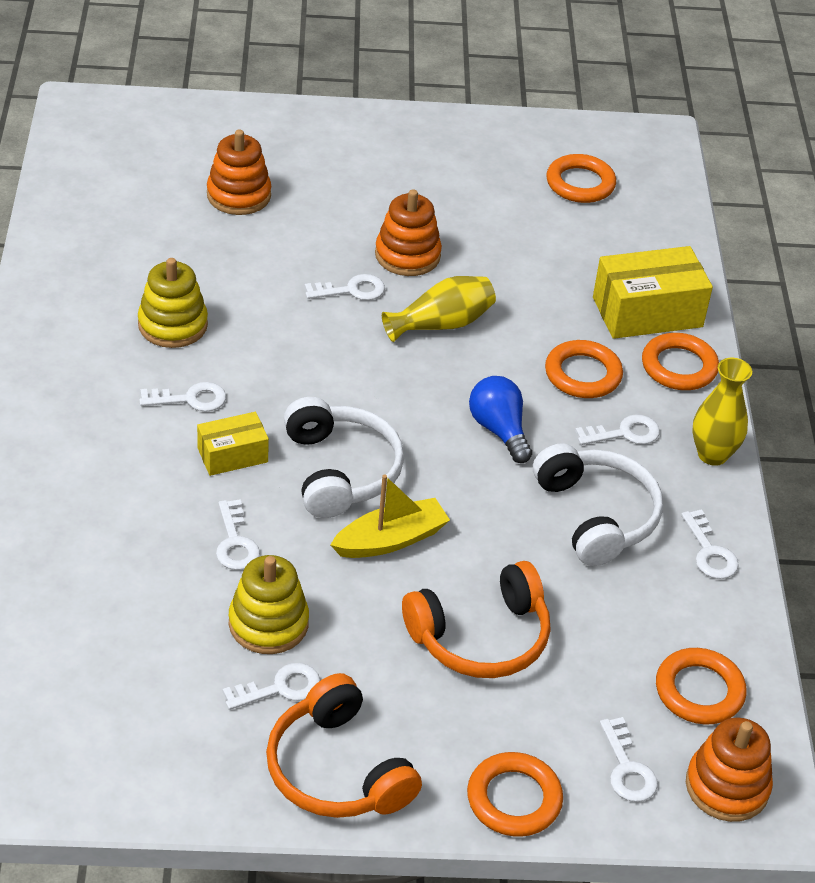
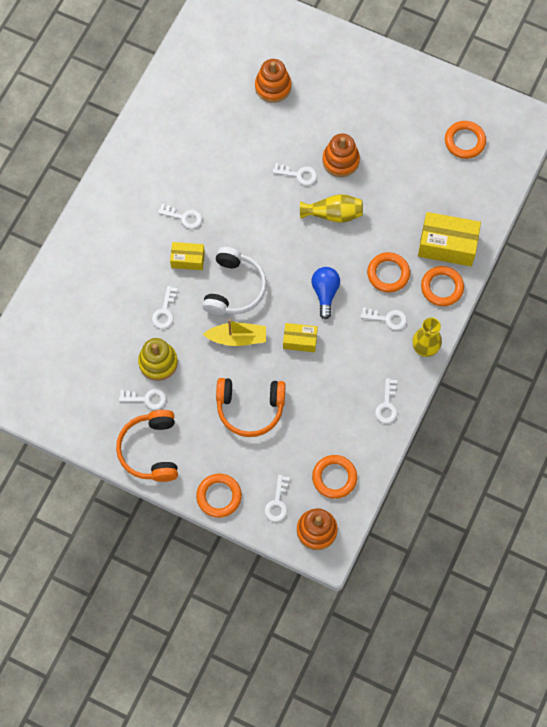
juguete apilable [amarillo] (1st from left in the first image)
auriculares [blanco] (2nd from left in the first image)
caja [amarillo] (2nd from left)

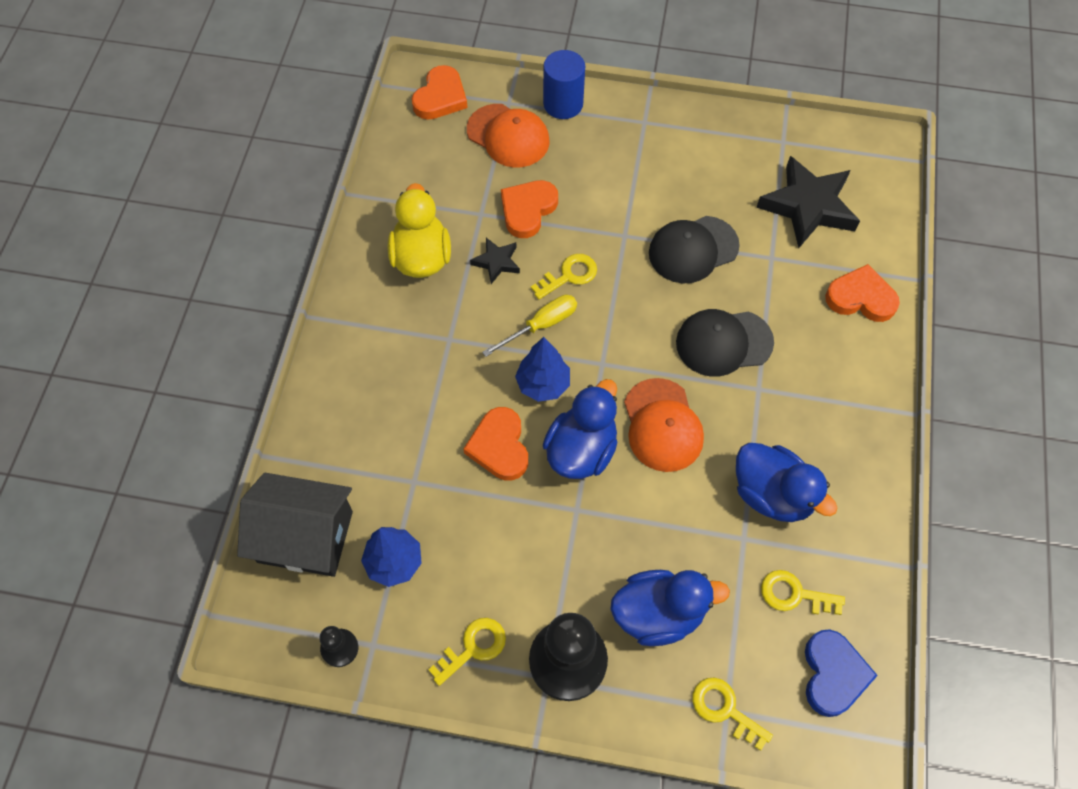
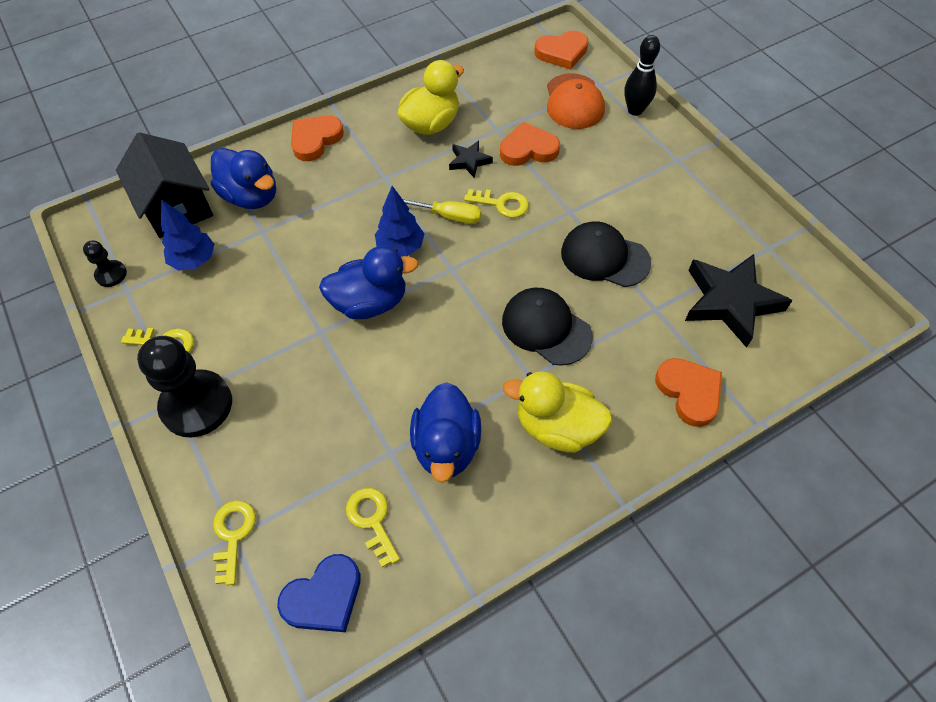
gorra [naranja] (2nd from left in the first image)
pato [amarillo] (2nd from left)
corazón [naranja] (1st from left)
pato [azul] (1st from left)
bolo [negro]

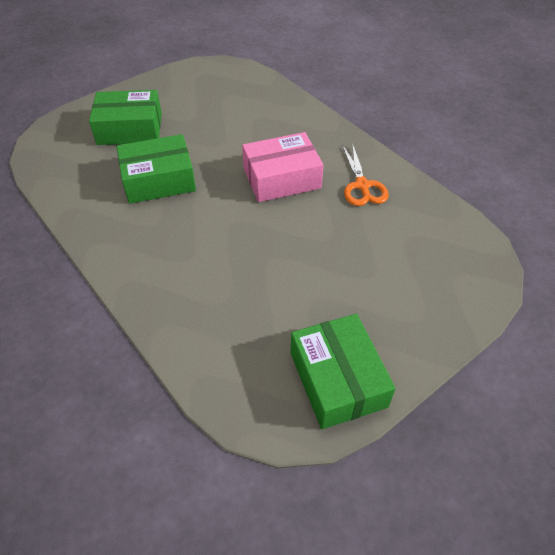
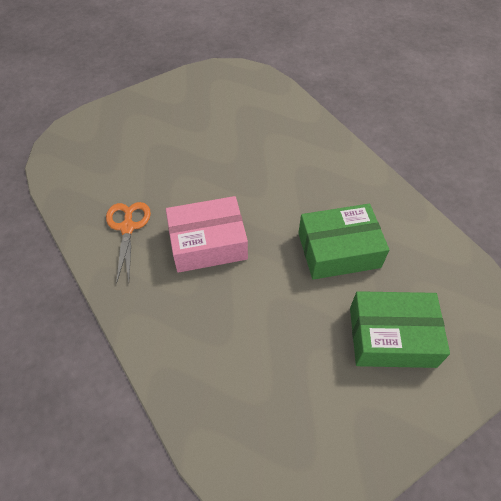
caja [verde] (3rd from left in the first image)

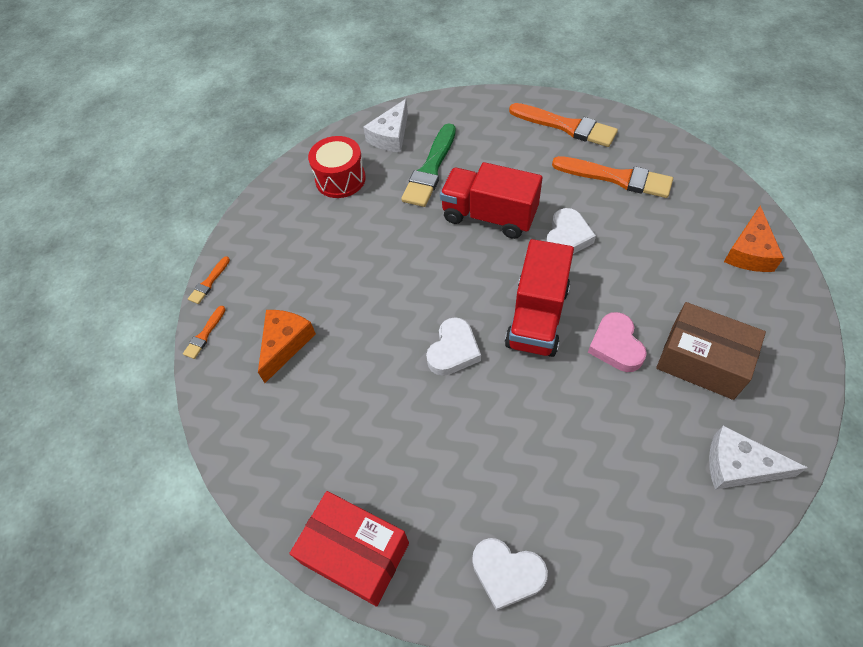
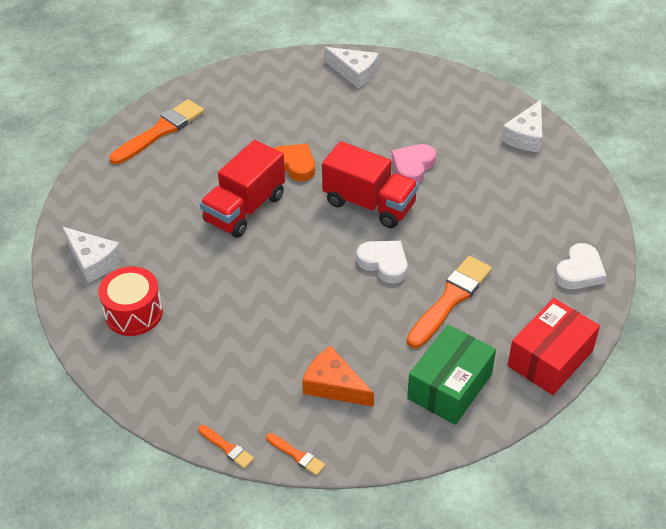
pincel [verde]
caja [marrón]
caja [verde]
pincel [naranja] (4th from left)
corazón [naranja]
queso [blanco] (2nd from left)
corazón [rosa]

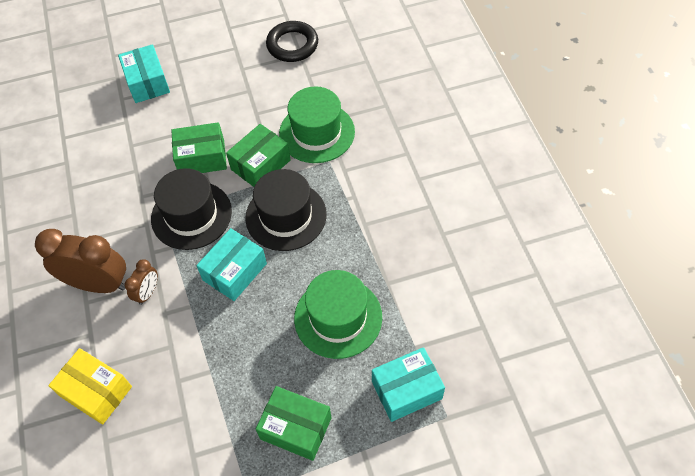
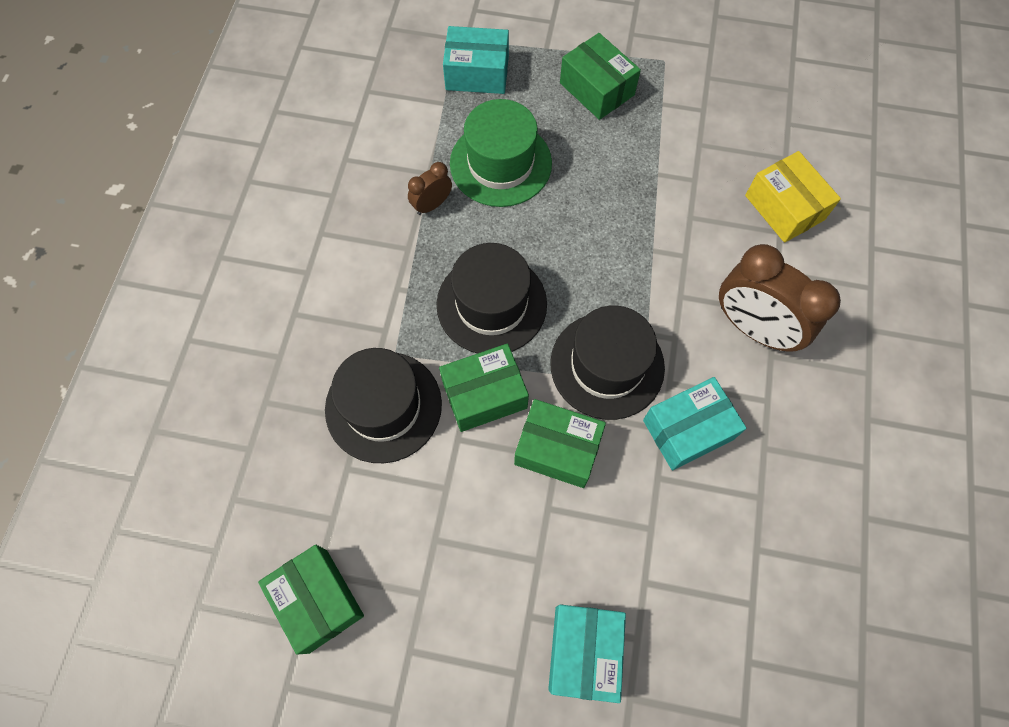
despertador [marrón] (1st from left)
caja [turquesa] (3rd from left)
caja [verde] (1st from left)
sombrero [negro] (1st from left)

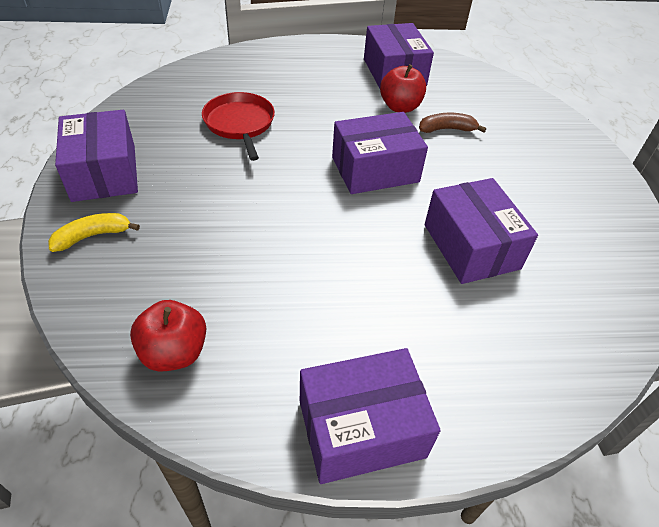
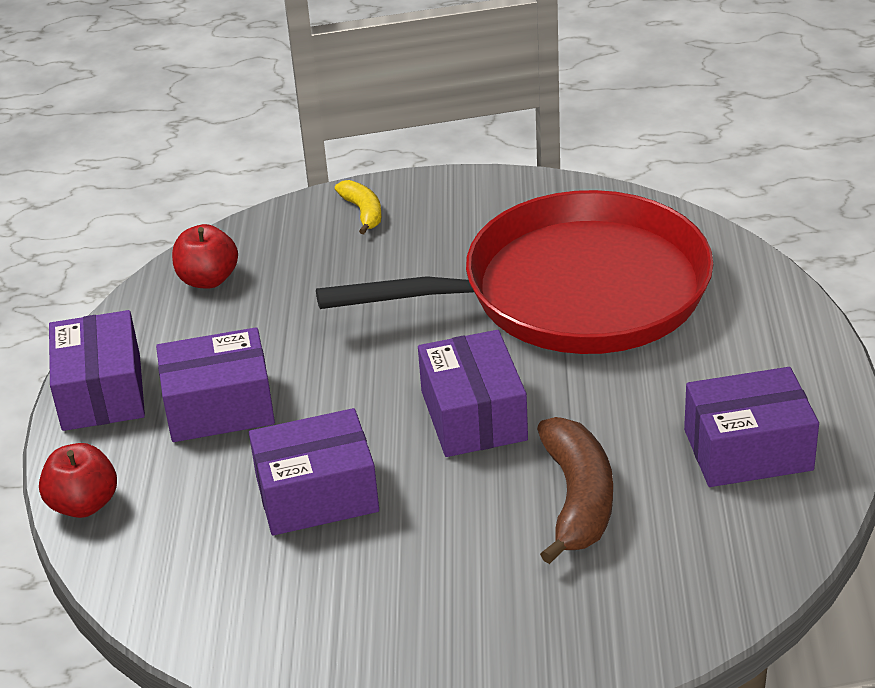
caja [morado] (2nd from left)
manzana [rojo] (1st from left)
sartén [rojo]
plátano [marrón]

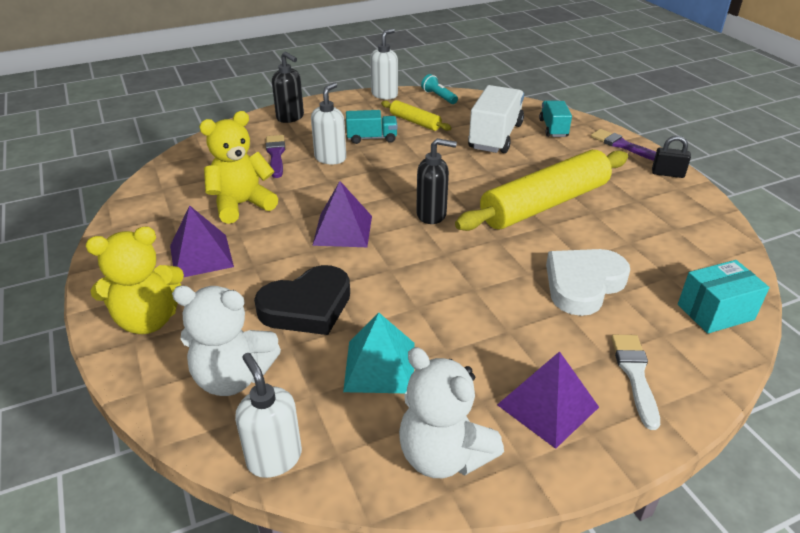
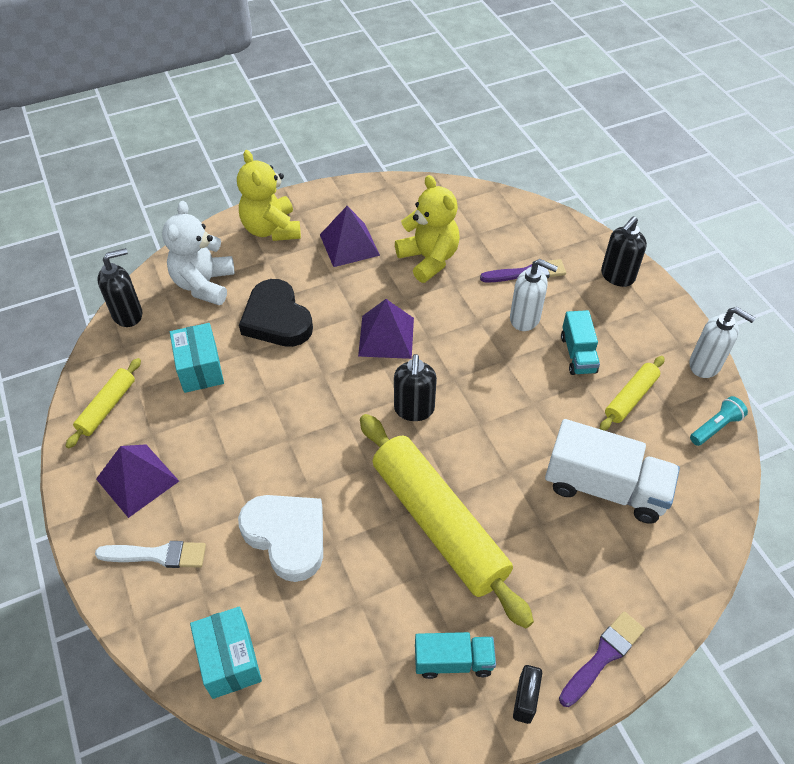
camión [turquesa] (1st from left)
caja [turquesa] (1st from left)
rodillo [amarillo] (1st from left)
dispensador de jabón [negro] (1st from left)

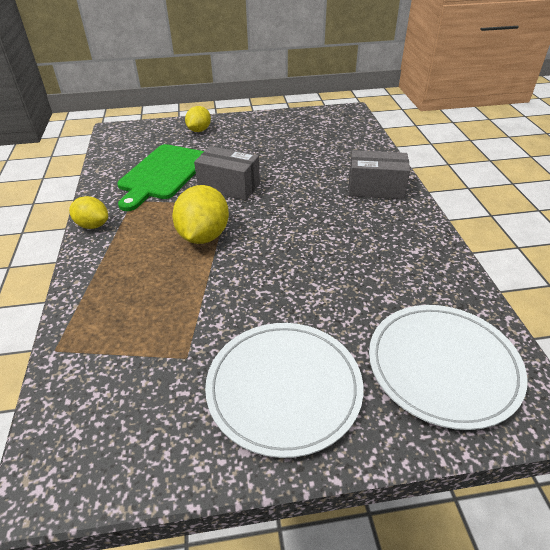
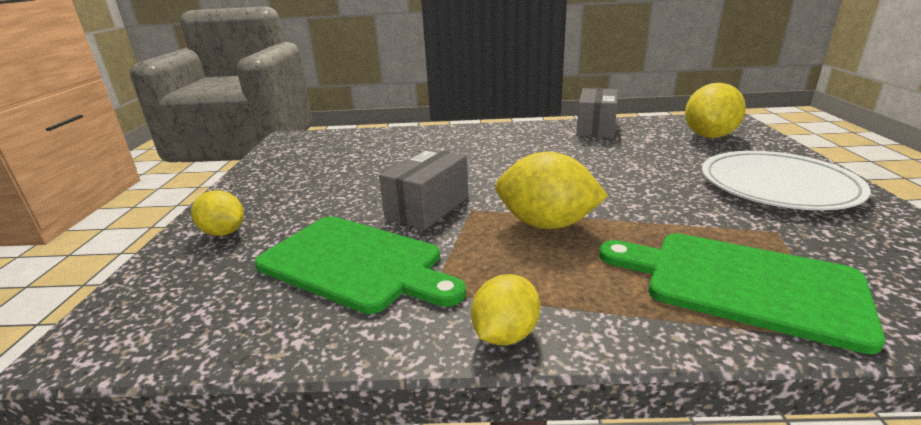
tabla de cortar [verde] (2nd from left)
caja [gris] (2nd from left)
limón [amarillo] (4th from left)

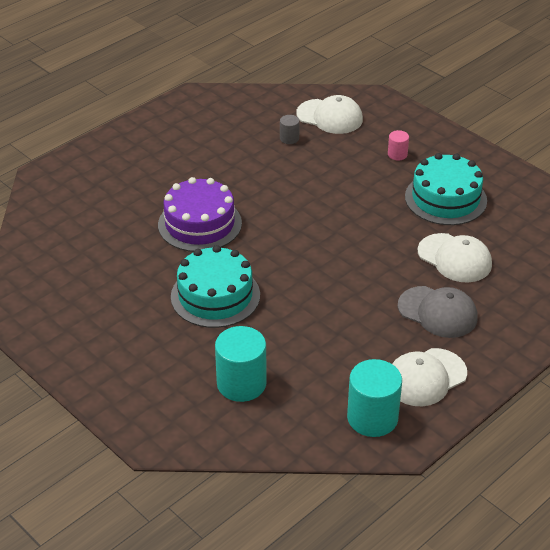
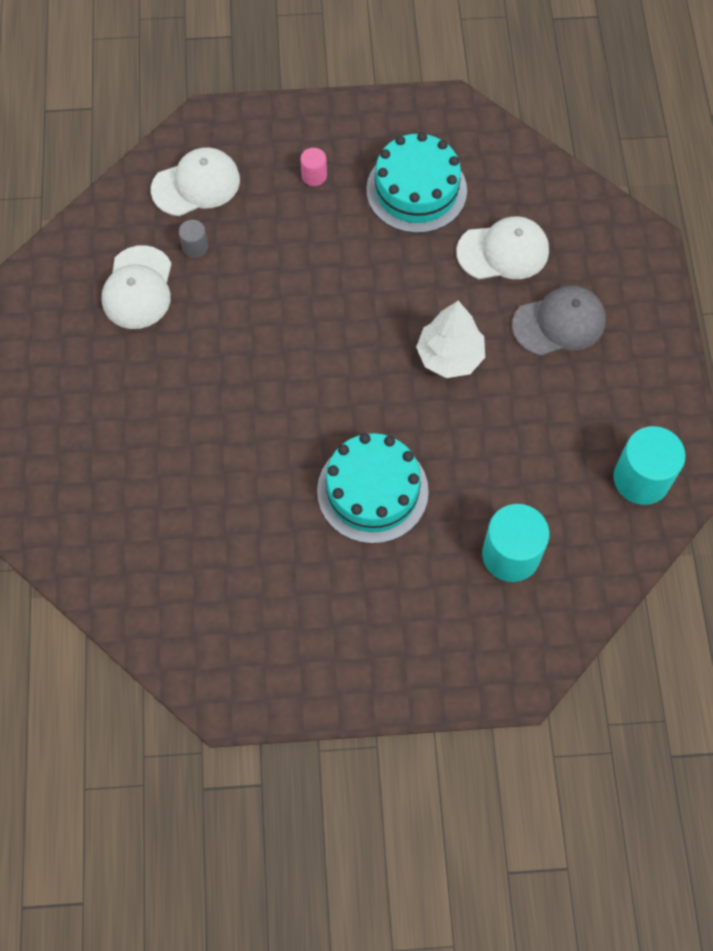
tarta [morado]
árbol [blanco]
gorra [blanco] (1st from left)

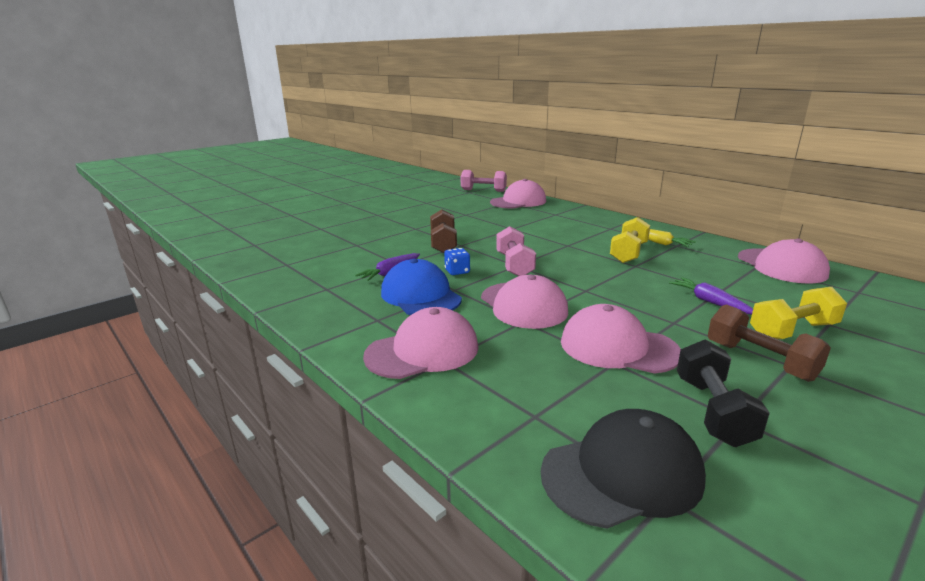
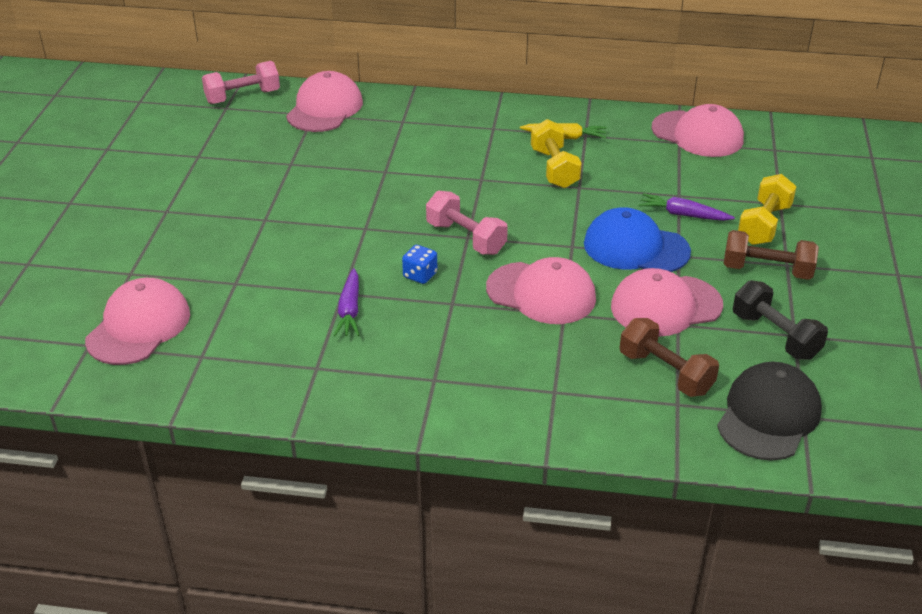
gorra [rosa] (1st from left)
gorra [azul]
mancuerna [marrón] (1st from left)

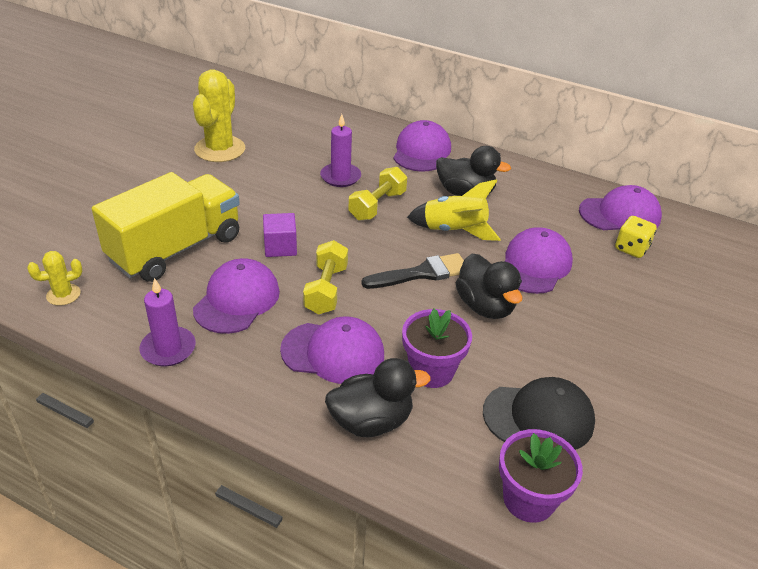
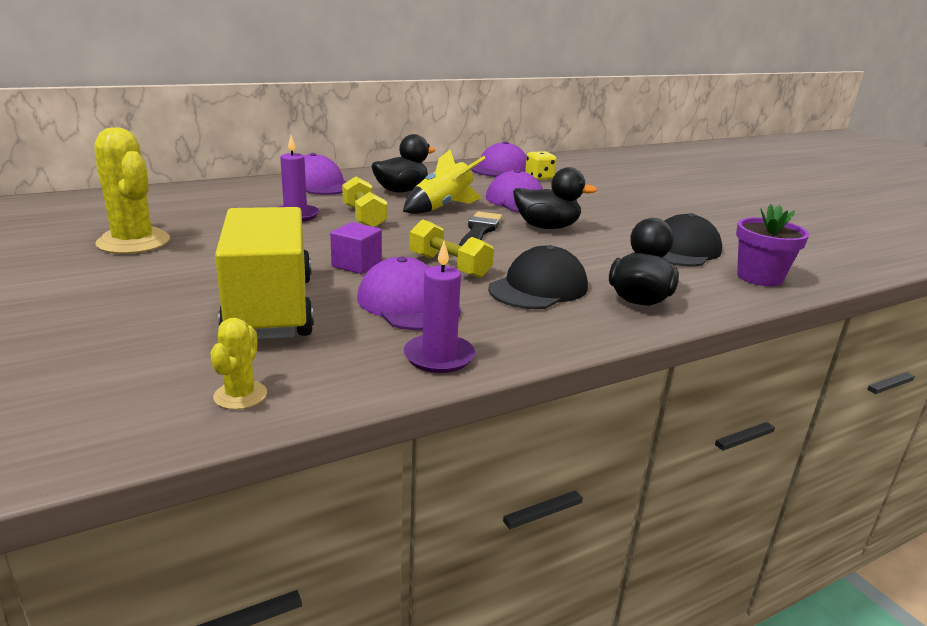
maceta [morado] (1st from left in the first image)
gorra [negro] (1st from left)

